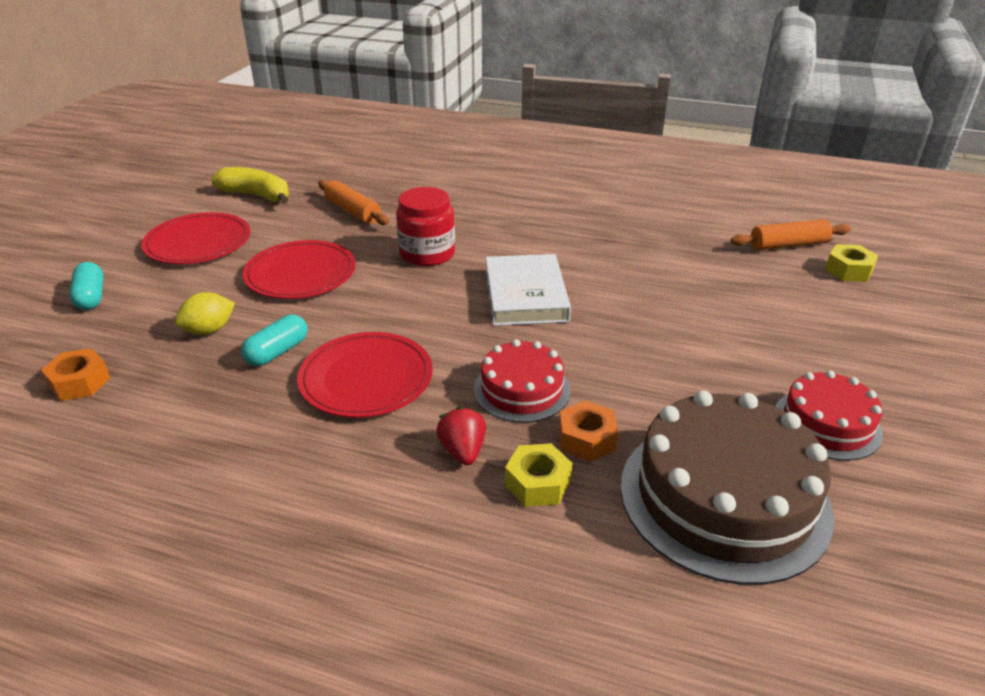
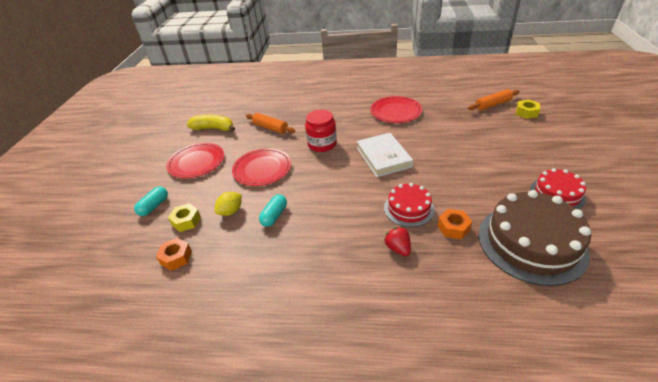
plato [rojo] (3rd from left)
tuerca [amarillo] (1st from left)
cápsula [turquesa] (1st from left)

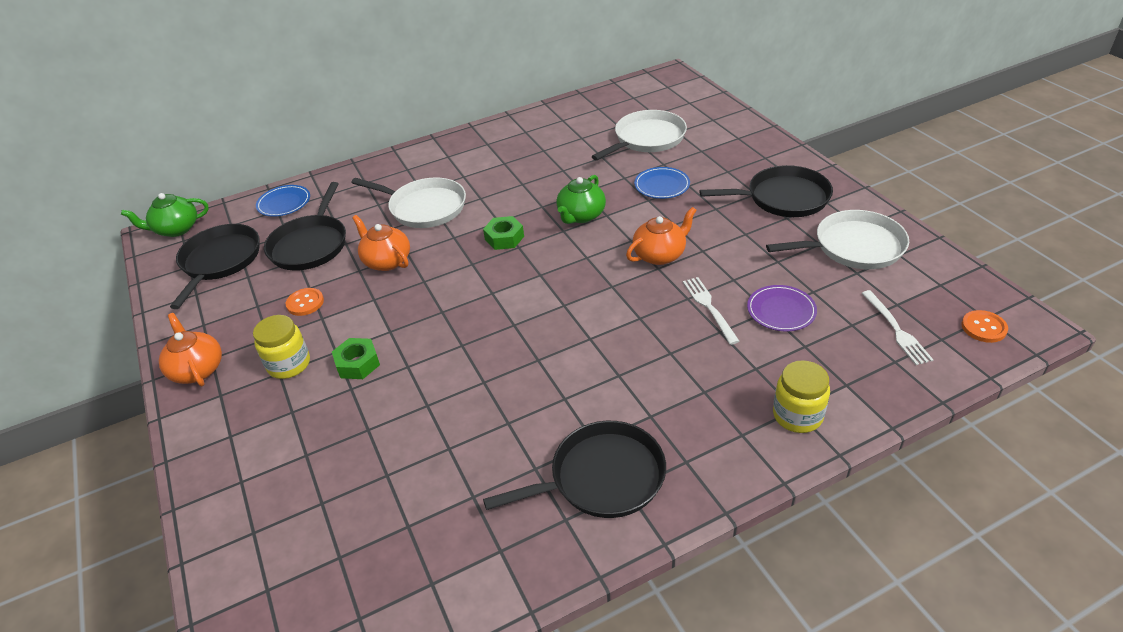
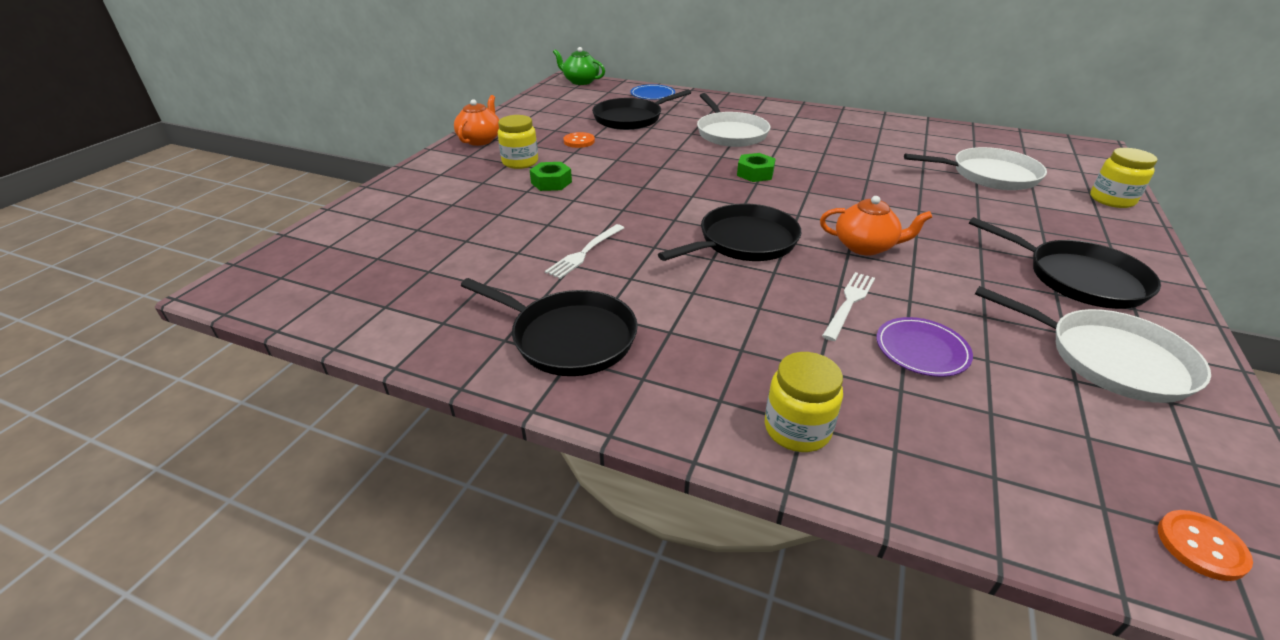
tetera [naranja] (2nd from left in the first image)
tetera [verde] (2nd from left in the first image)
plato [azul] (2nd from left in the first image)
tarro [amarillo] (3rd from left)
sartén [negro] (3rd from left)
tenedor [blanco] (1st from left)

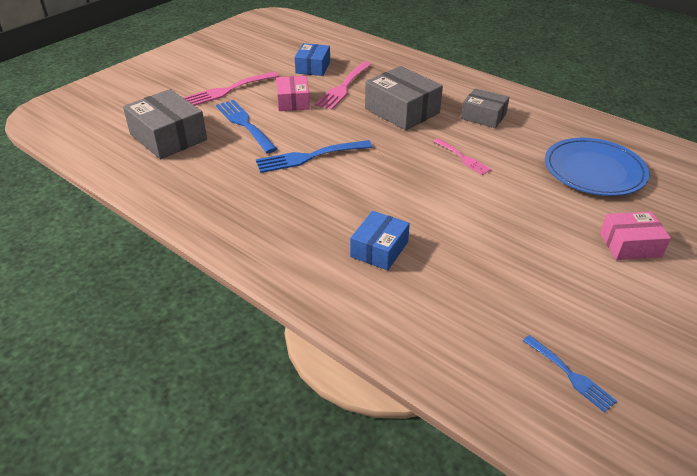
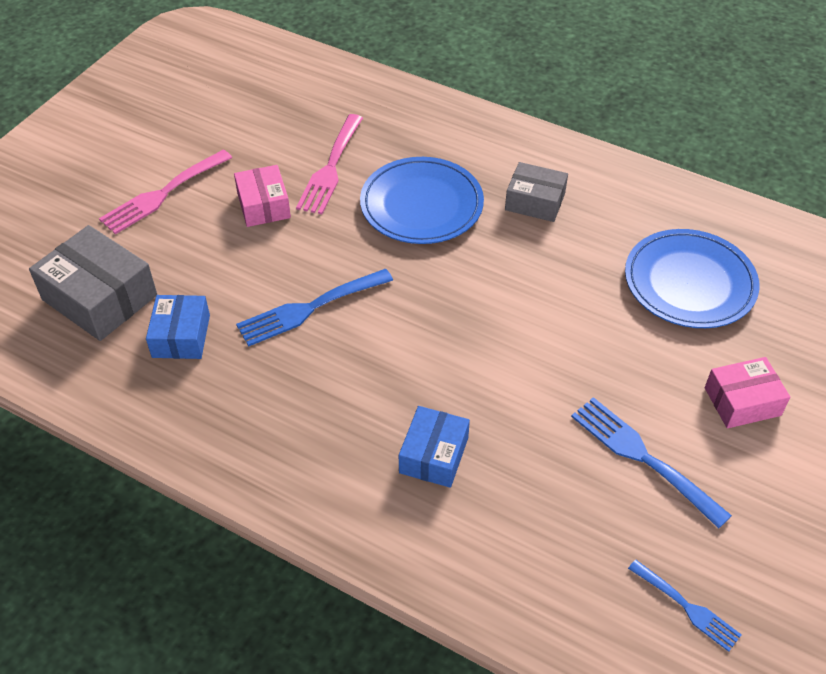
tenedor [rosa] (3rd from left in the first image)
tenedor [azul] (2nd from left)
caja [azul] (1st from left)
plato [azul] (1st from left)

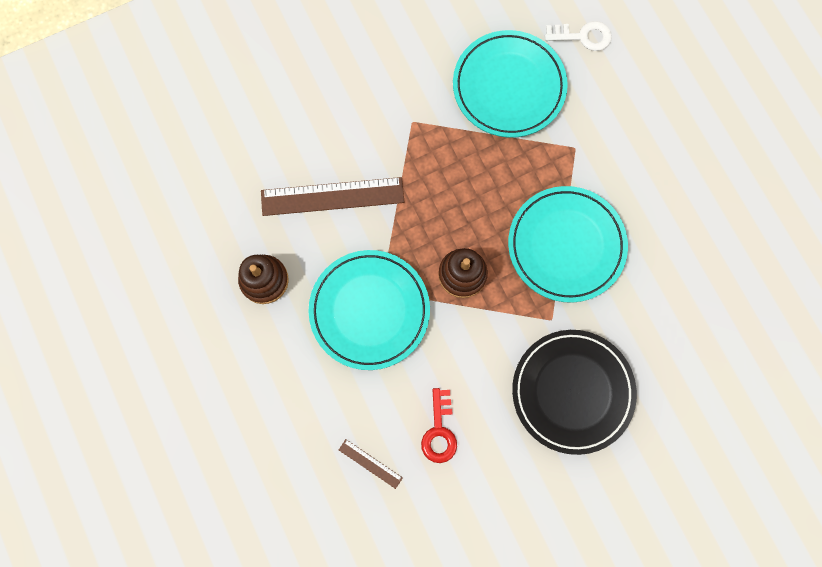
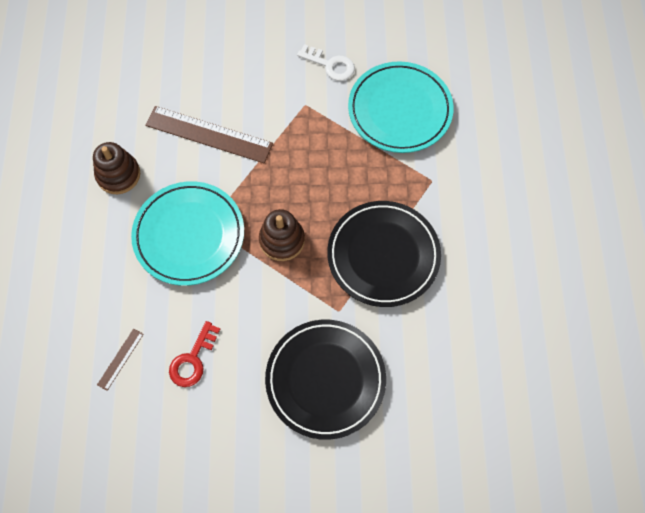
llave [blanco]
plato [negro] (2nd from left)
regla [marrón] (1st from left)

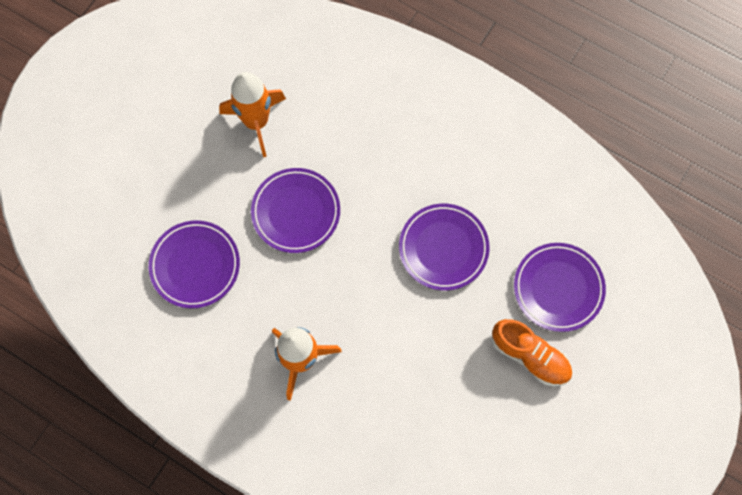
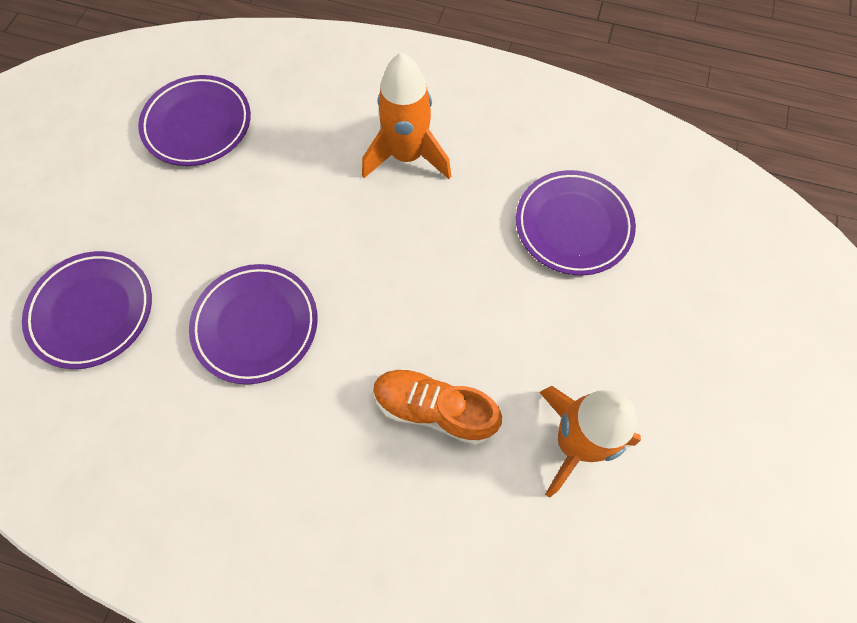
plato [morado] (2nd from left)
zapato [naranja]

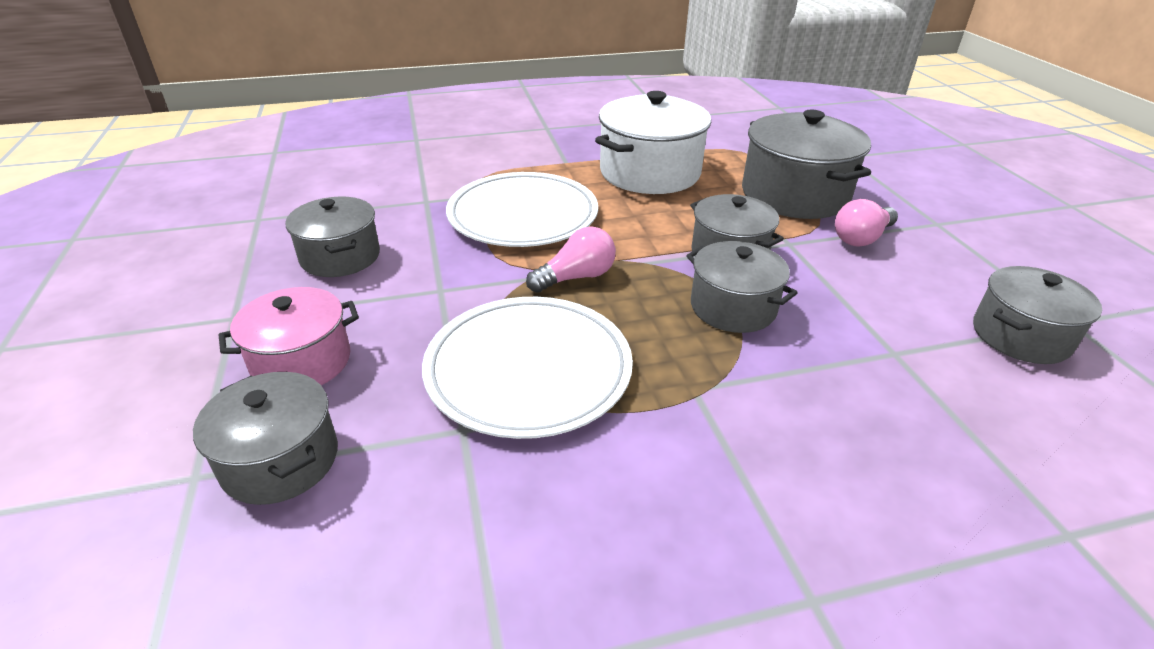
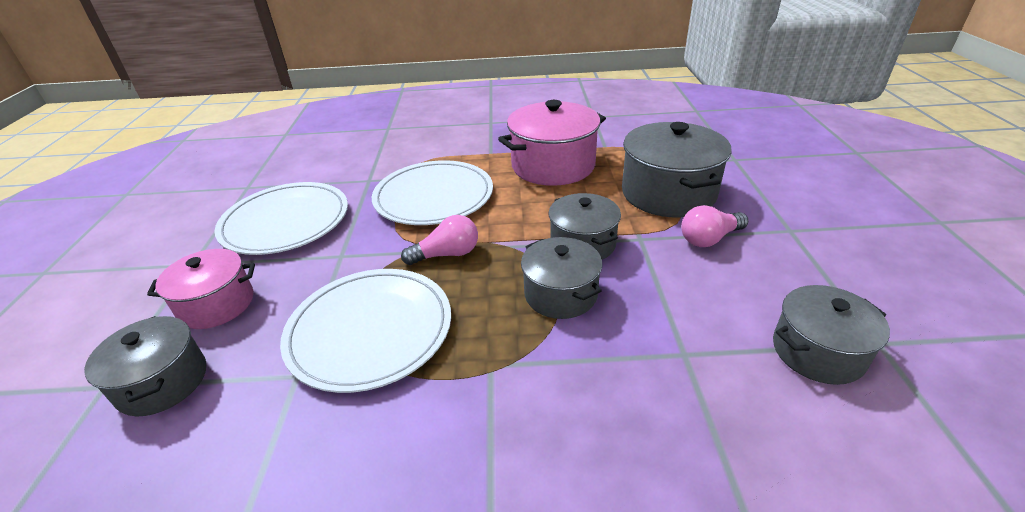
plato [blanco] (1st from left)
olla [rosa] (2nd from left)

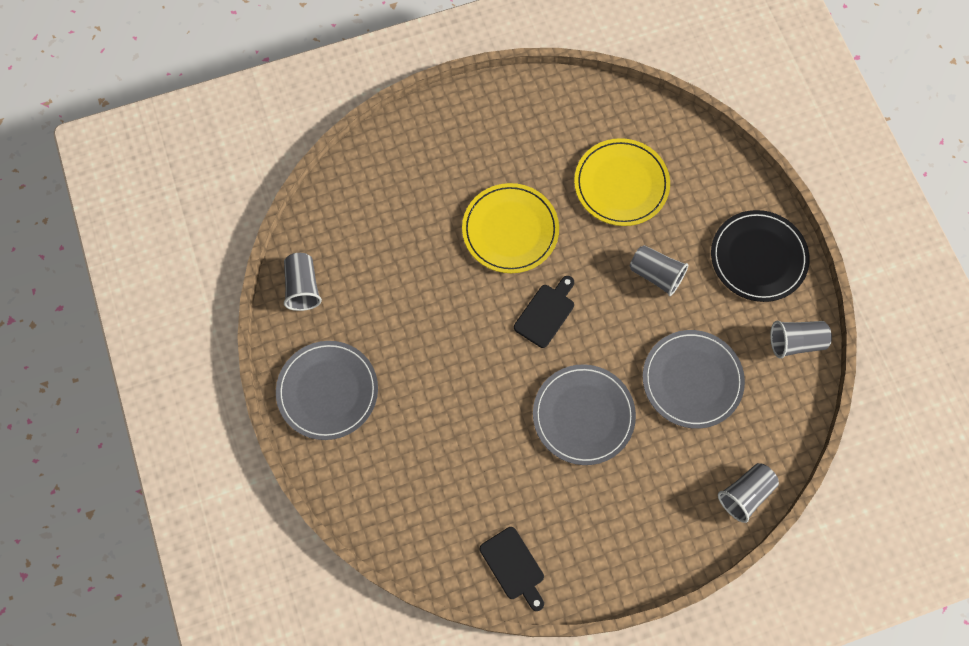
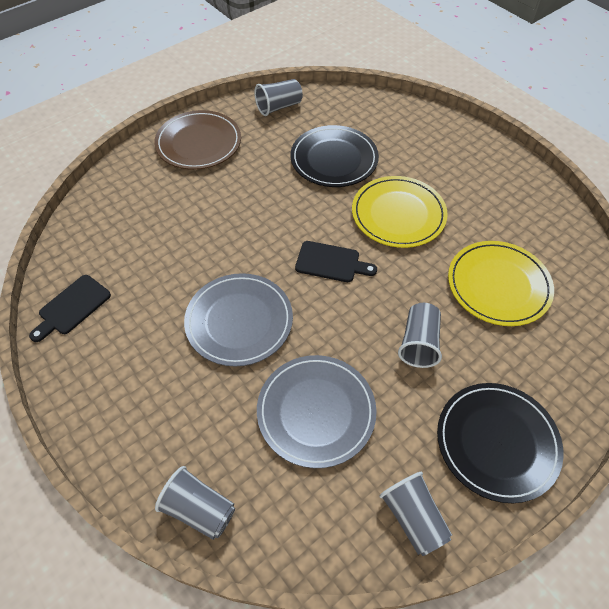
plato [negro] (1st from left)
plato [marrón]

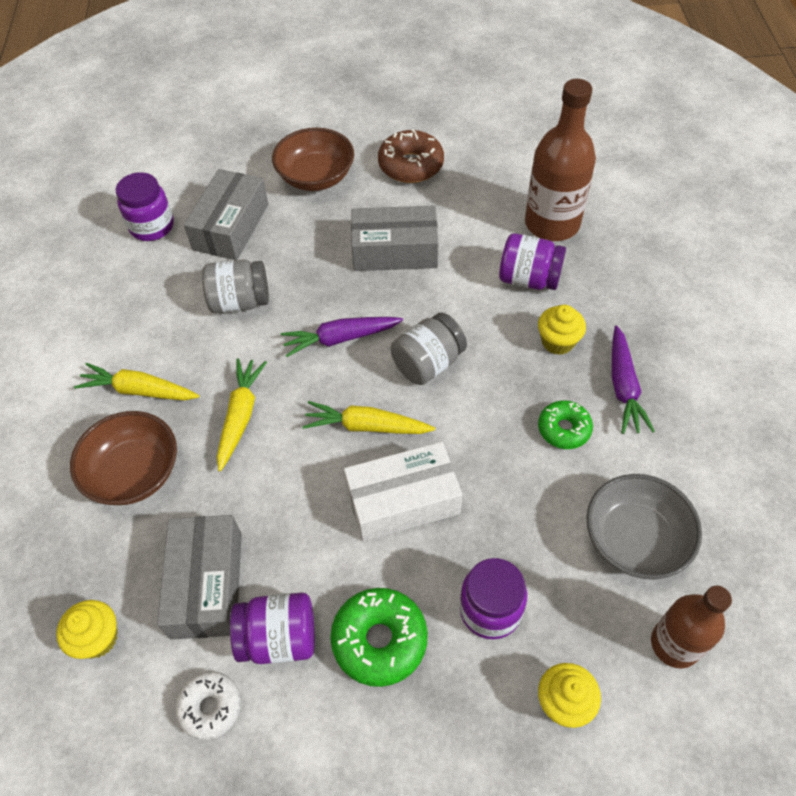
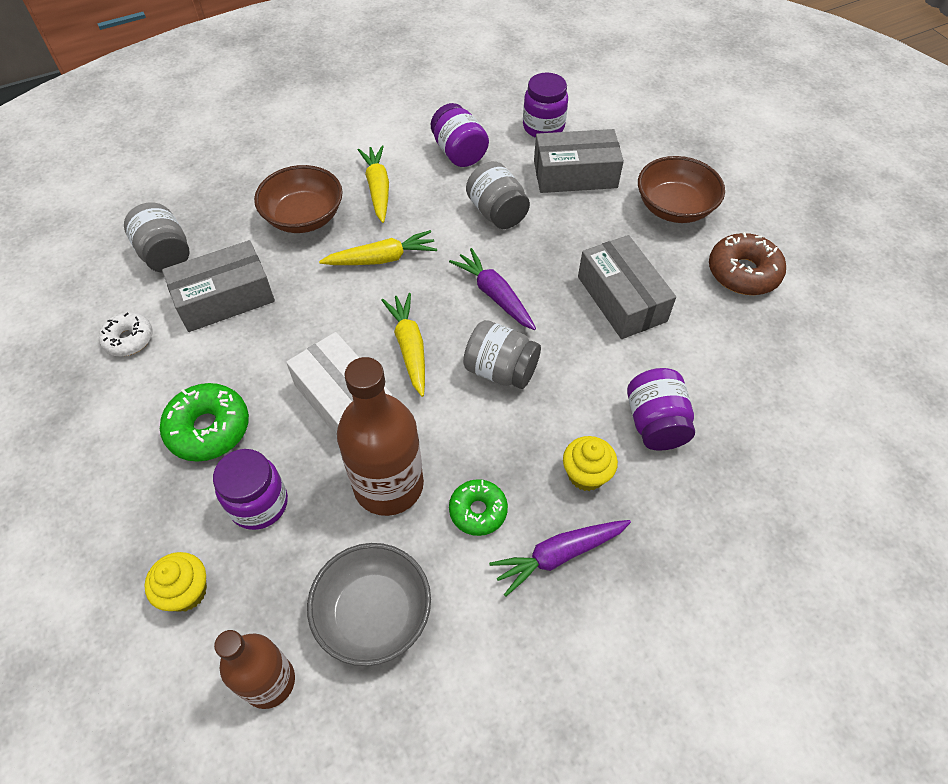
tarro [morado] (2nd from left)
botella [marrón] (2nd from left)
tarro [gris] (1st from left)

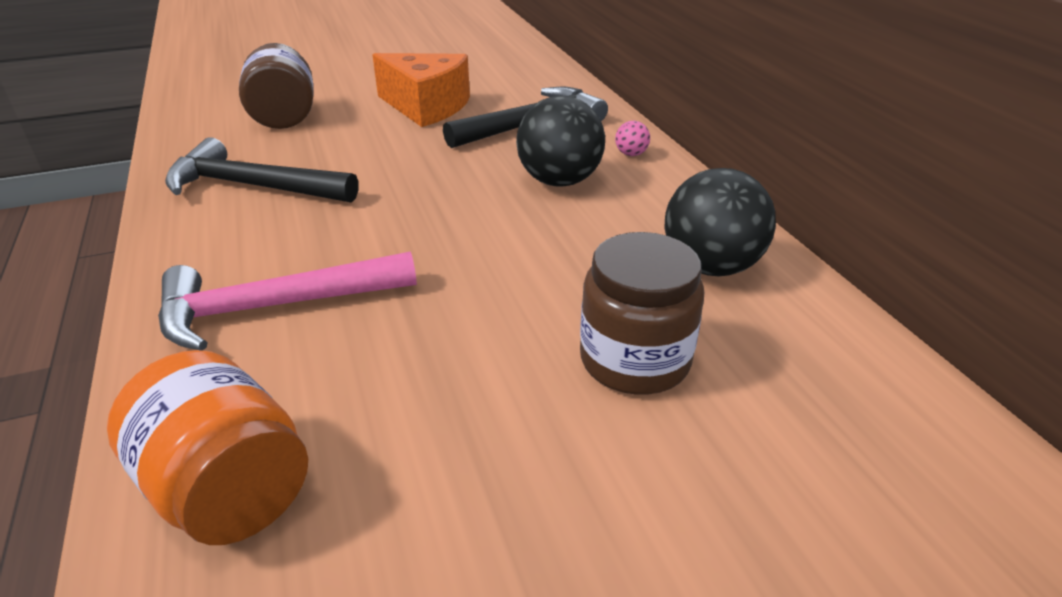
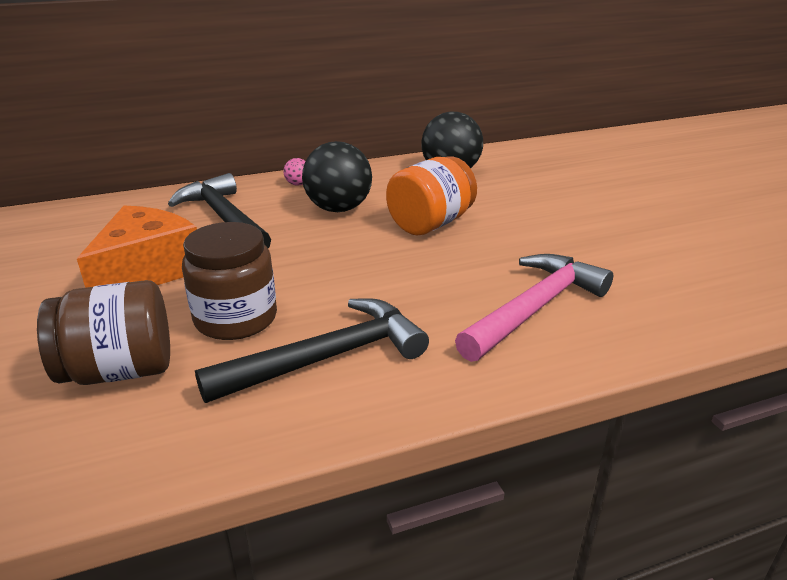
tarro [naranja]
tarro [marrón] (2nd from left)
martillo [rosa]
martillo [negro] (2nd from left)

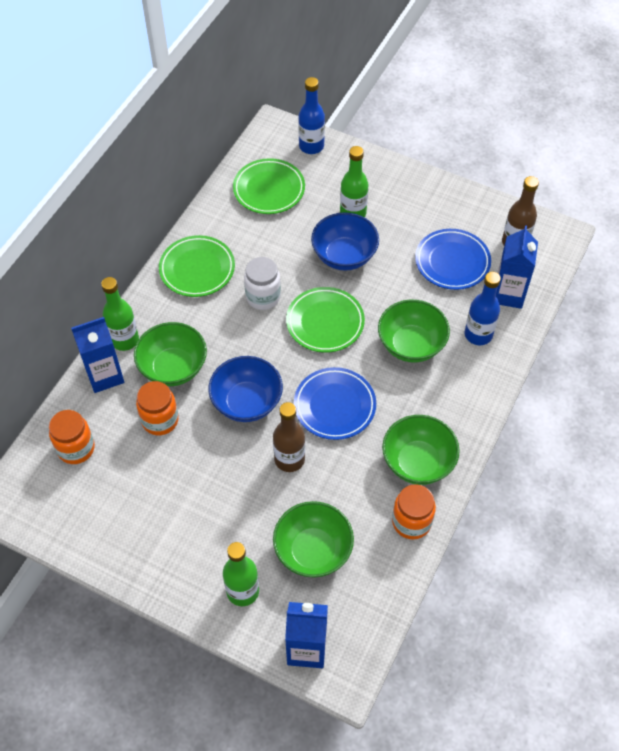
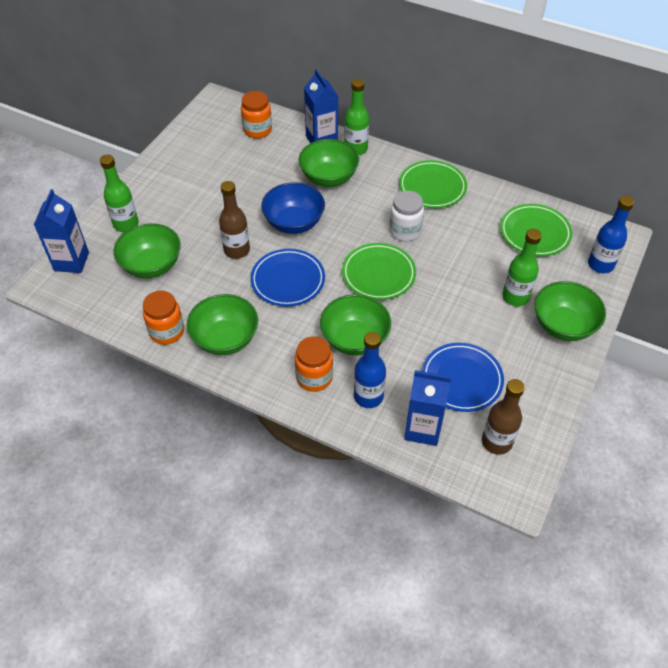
cuenco [azul] (2nd from left in the first image)
cuenco [verde] (5th from left)
tarro [naranja] (3rd from left)

